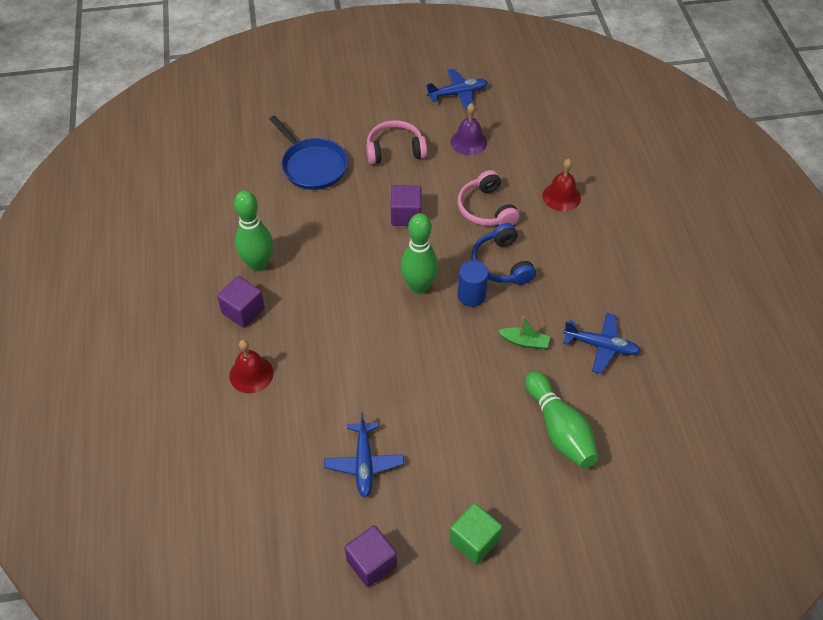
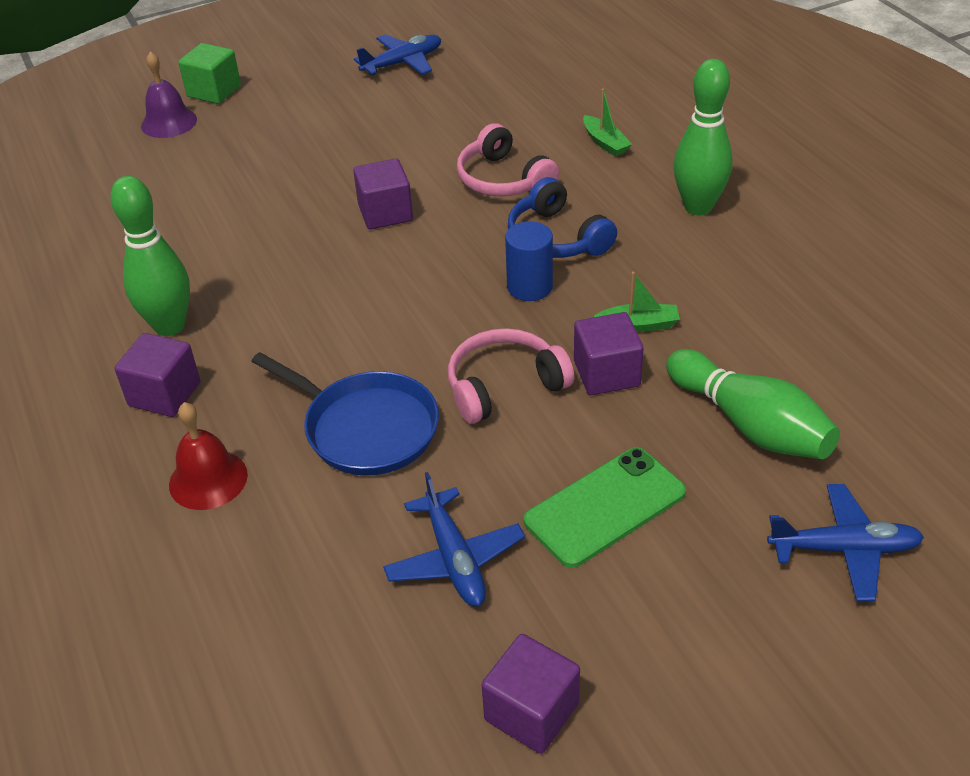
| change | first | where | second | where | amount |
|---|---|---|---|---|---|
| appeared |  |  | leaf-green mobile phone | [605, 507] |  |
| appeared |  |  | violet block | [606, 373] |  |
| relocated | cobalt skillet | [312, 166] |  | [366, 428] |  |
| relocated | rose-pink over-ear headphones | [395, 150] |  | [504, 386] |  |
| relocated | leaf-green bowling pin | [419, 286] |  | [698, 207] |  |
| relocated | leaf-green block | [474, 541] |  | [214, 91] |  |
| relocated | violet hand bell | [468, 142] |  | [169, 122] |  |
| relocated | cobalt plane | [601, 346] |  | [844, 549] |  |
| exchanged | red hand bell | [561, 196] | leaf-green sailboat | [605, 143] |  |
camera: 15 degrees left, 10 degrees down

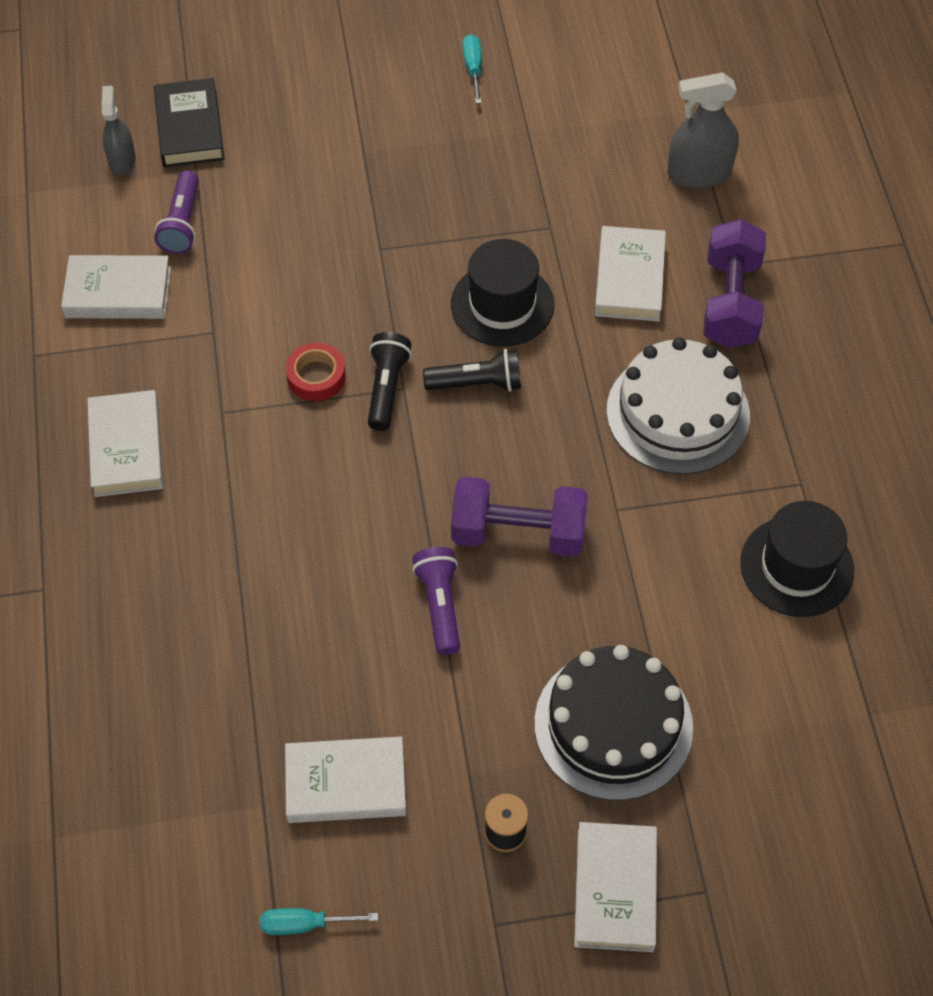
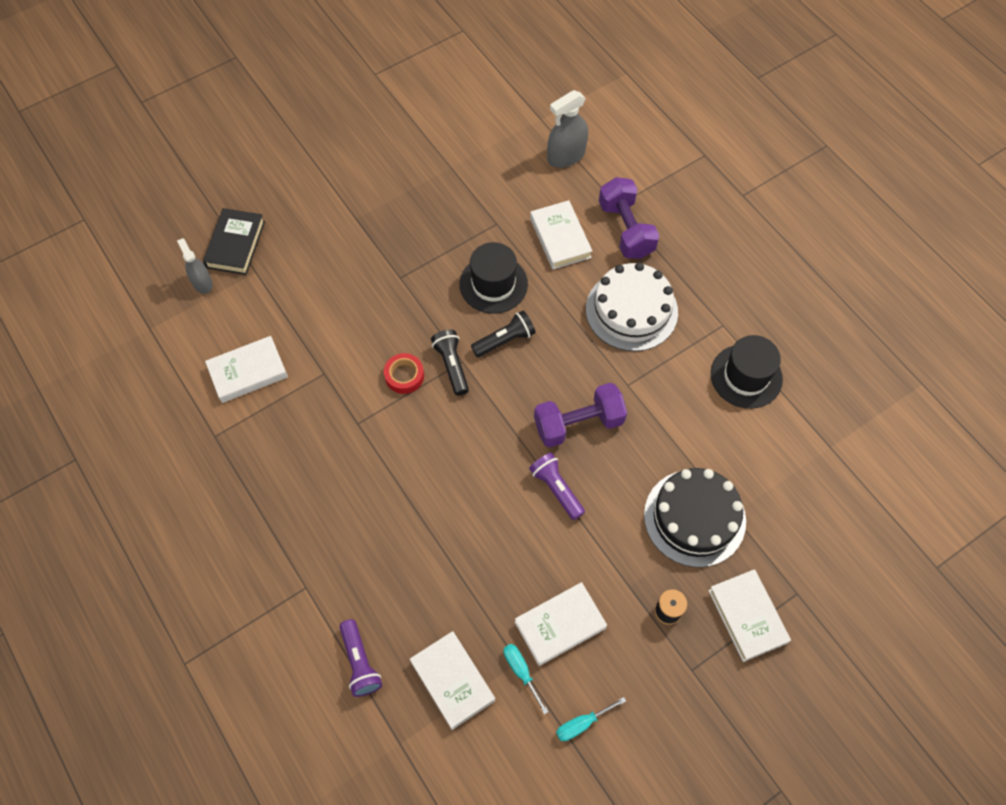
| change | first | where | second | where | amount |
|---|---|---|---|---|---|
| relocated | snow-white hardback | [126, 448] |  | [452, 681] |  |
| relocated | violet pocket torch | [182, 223] |  | [360, 662] |  |
| relocated | teal screwdriver | [473, 69] |  | [521, 672] |  |
| spun | jet-black hardback | [190, 128] |  | [236, 244] | 45 degrees clockwise |
camera: 25 degrees left, 5 degrees up

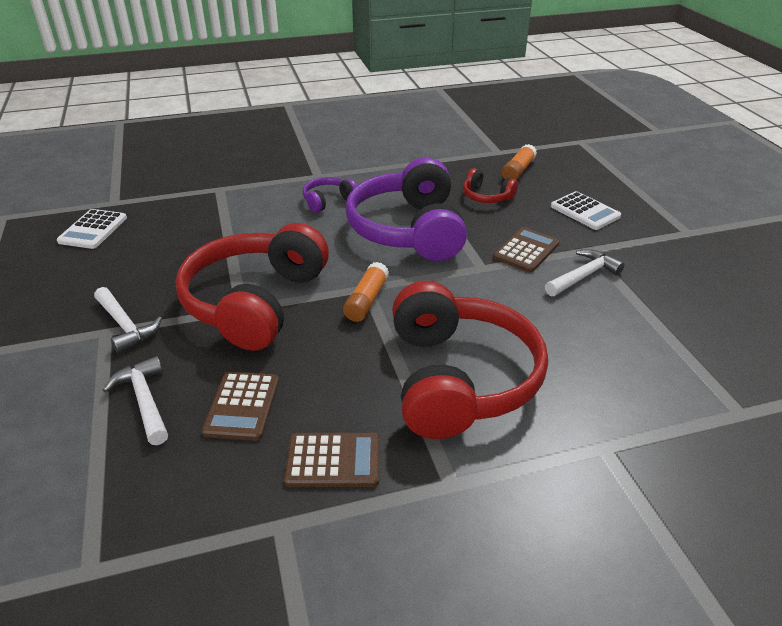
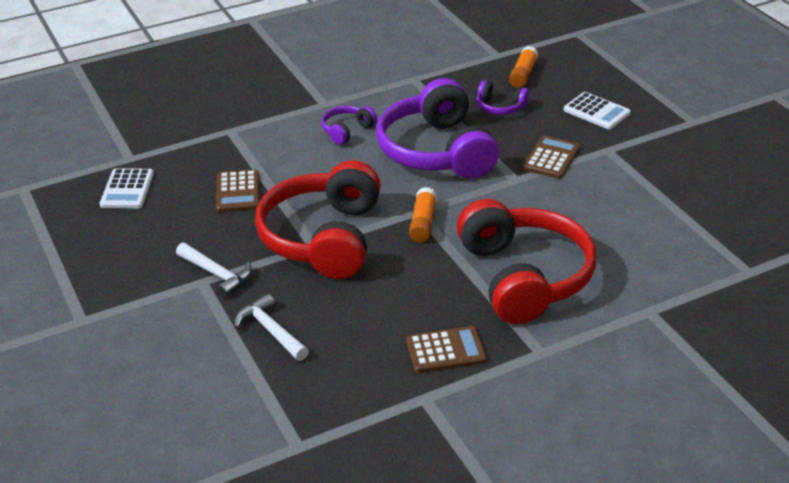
| change | first | where | second | where | amount |
|---|---|---|---|---|---|
| missing | snow-white claw hammer | [583, 276] |  |  |  |
| relocated | russet calculator | [242, 406] |  | [238, 192] |  |
| colour | red over-ear headphones | [486, 196] | violet over-ear headphones | [500, 107] |  |
camera: 10 degrees left, 0 degrees up

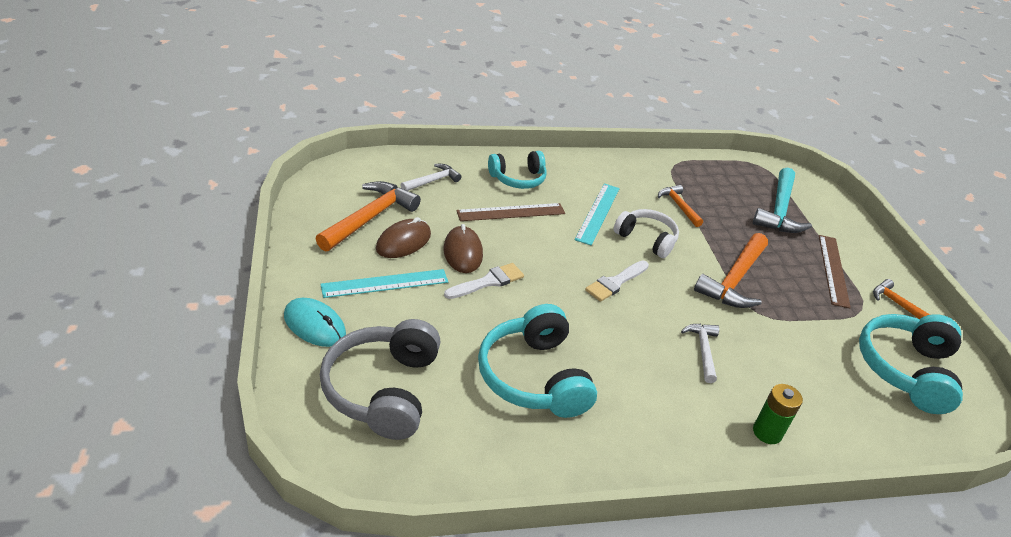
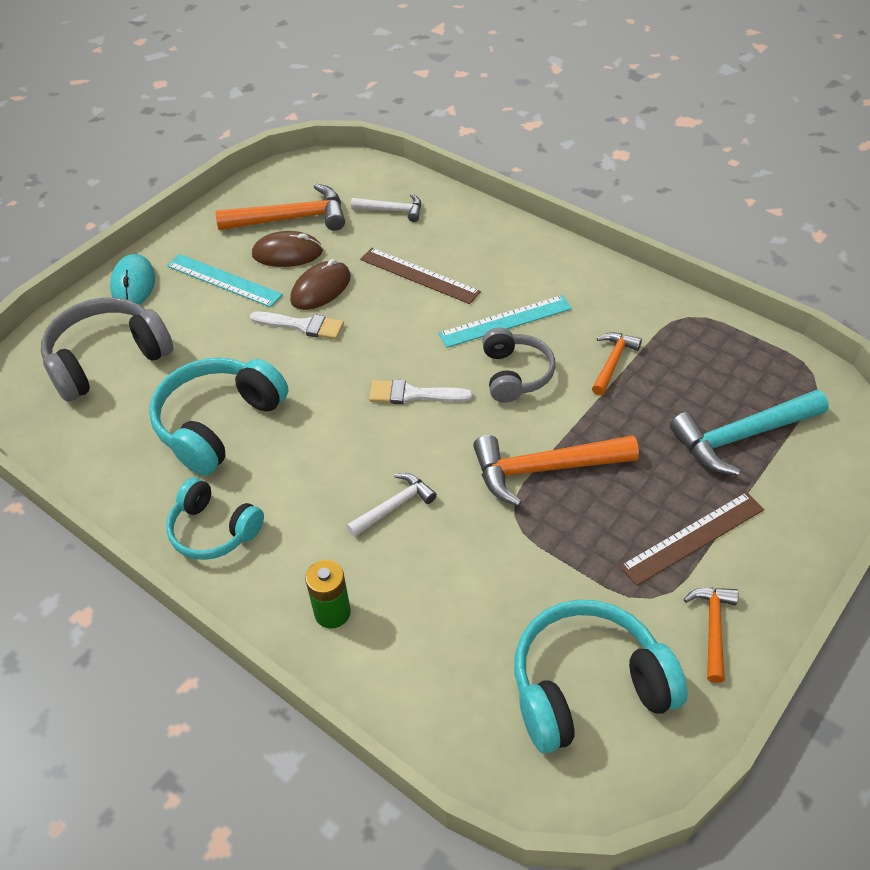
| change | first | where | second | where | amount |
|---|---|---|---|---|---|
| relocated | teal over-ear headphones | [518, 179] |  | [214, 530] |  |
| colour | snow-white over-ear headphones | [646, 239] | ash-grey over-ear headphones | [515, 374] |  |
camera: 55 degrees right, 10 degrees up

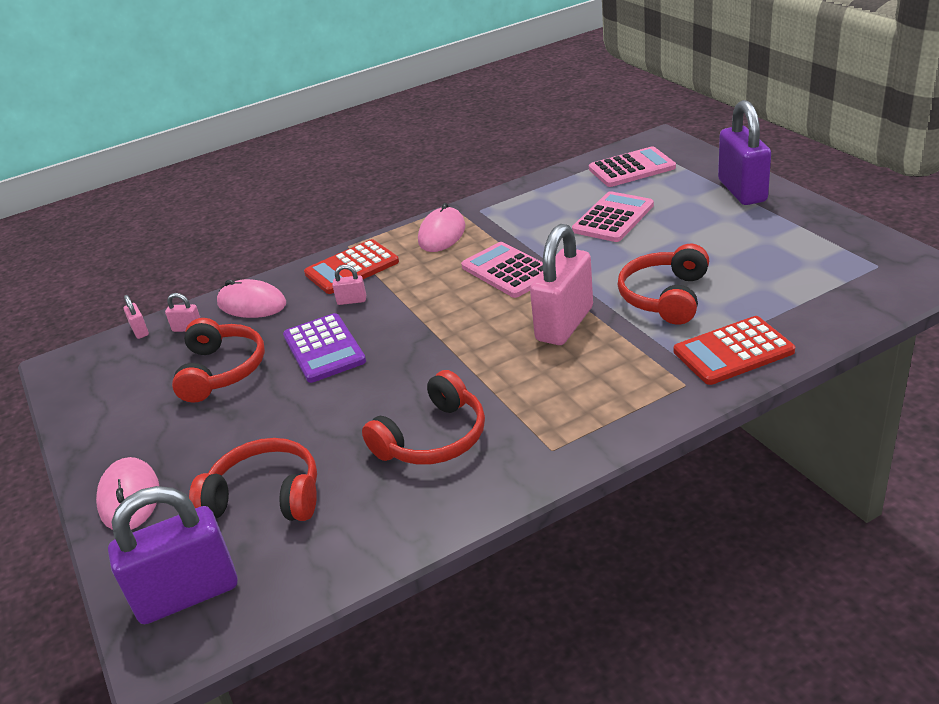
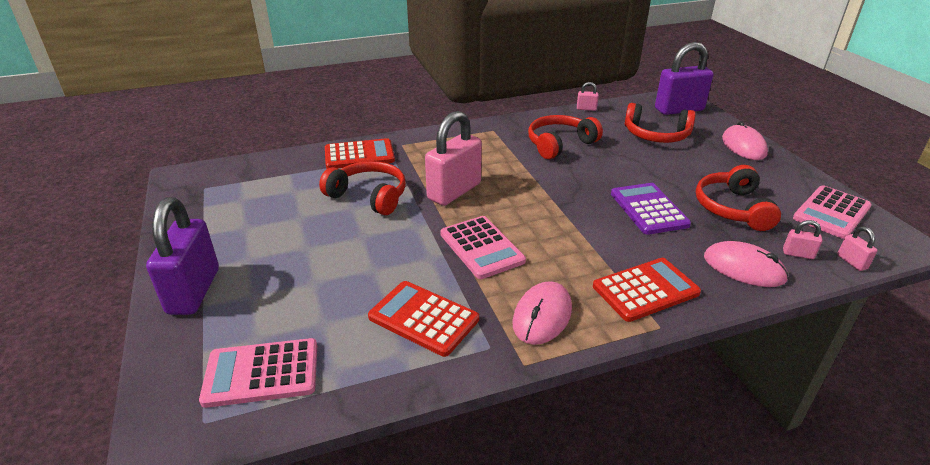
| change | first | where | second | where | amount |
|---|---|---|---|---|---|
| appeared |  |  | red calculator | [423, 318] |  |
| relocated | rose-pink padlock | [352, 301] |  | [586, 109] |  |
| relocated | rose-pink calculator | [613, 218] |  | [831, 212] |  |
| spun | red over-ear headphones | [665, 297] |  | [369, 196] | 90 degrees counterclockwise |
camera: 175 degrees left, 0 degrees up

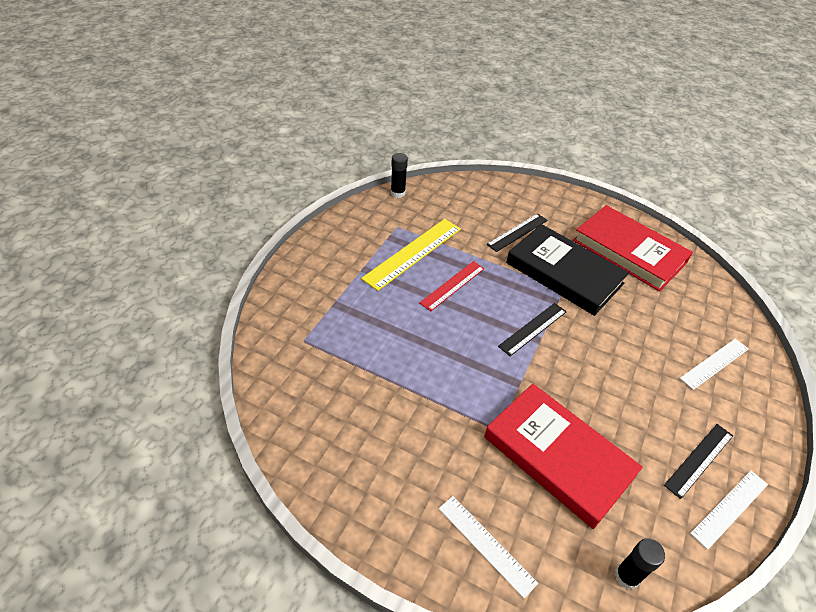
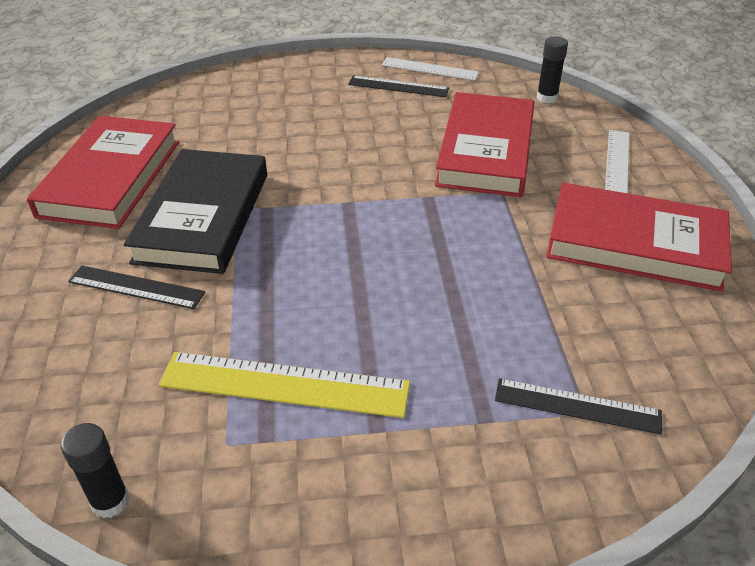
| change | first | where | second | where | amount |
|---|---|---|---|---|---|
| missing | red measuring stick | [452, 285] |  |  |  |
| missing | snow-white measuring stick | [714, 363] |  |  |  |
| appeared |  |  | red hardback | [635, 243] |  |
| relocated | jet-black measuring stick | [533, 328] |  | [577, 406] |  |
camera: 120 degrees left, 5 degrees down

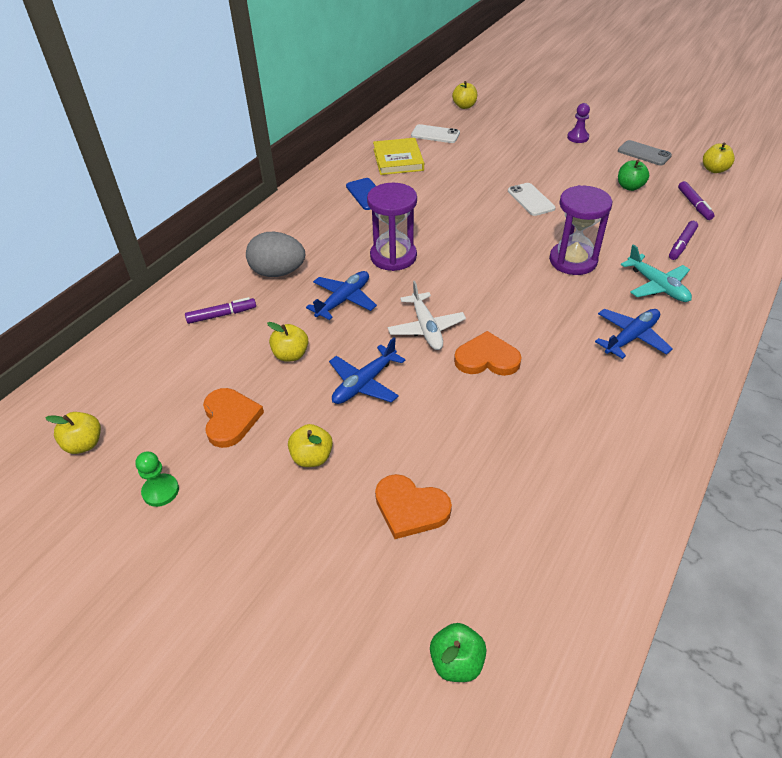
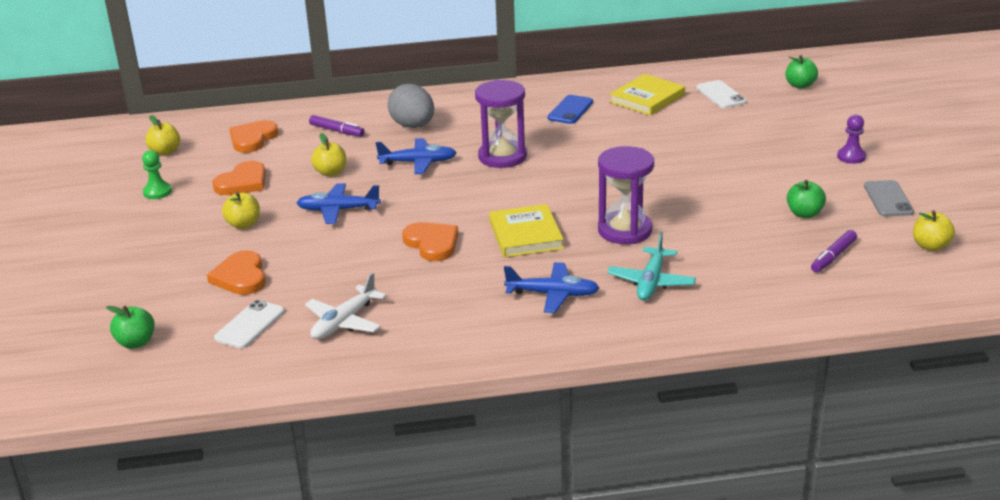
| change | first | where | second | where | amount |
|---|---|---|---|---|---|
| missing | violet felt pen | [681, 244] |  |  |  |
| appeared |  |  | orange-coloured love heart | [252, 139] |  |
| appeared |  |  | golden hardback | [525, 235] |  |
| relocated | snow-white plane | [426, 328] |  | [344, 322] |  |
| relocated | snow-white mobile phone | [531, 200] |  | [250, 325] |  |
| colour | golden toy apple | [464, 106] | leaf-green toy apple | [800, 85] |  |
camera: 50 degrees right, 15 degrees down

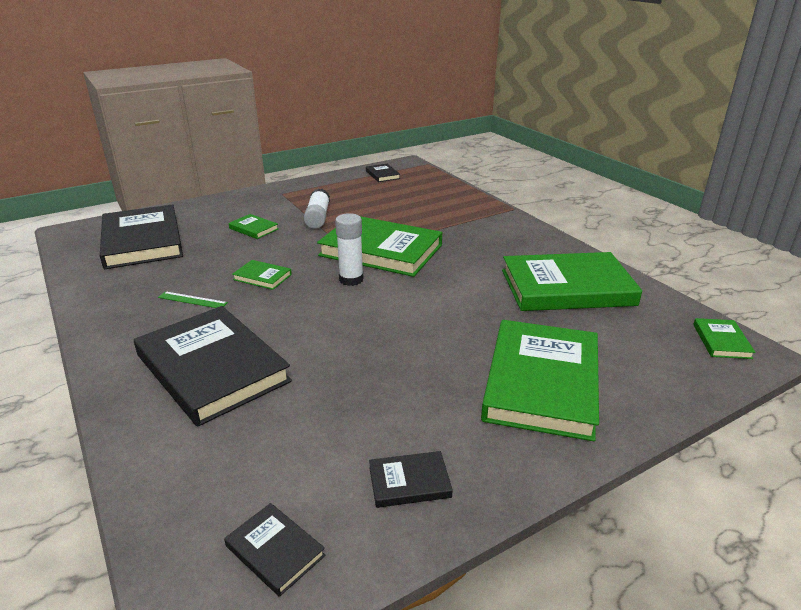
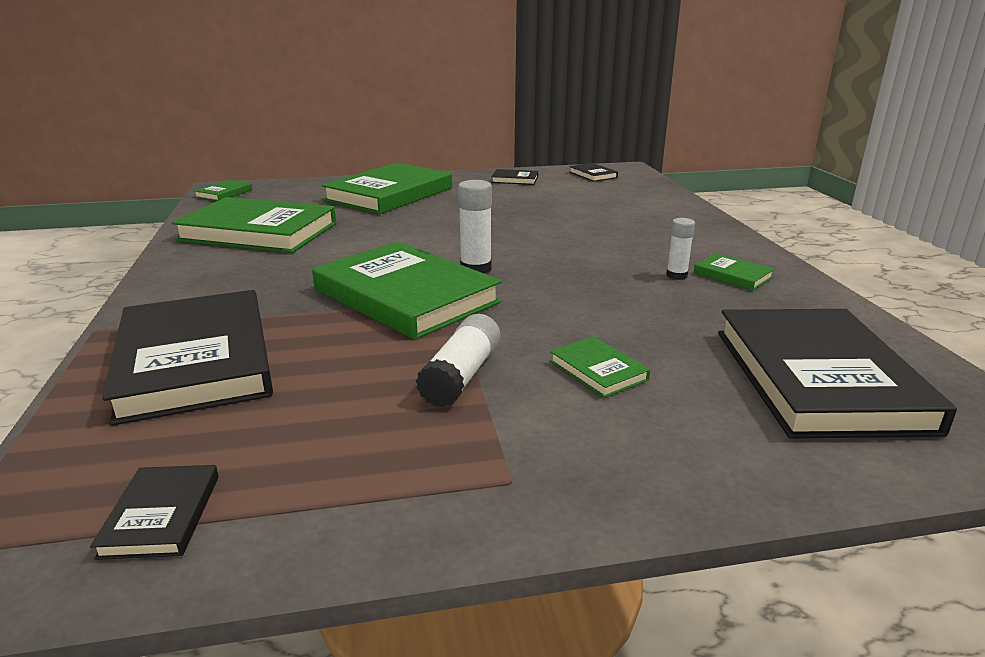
| change | first | where | second | where | amount |
|---|---|---|---|---|---|
| relocated | jet-black hardback | [212, 368] |  | [195, 361] |  |
| relocated | leaf-green hardback | [262, 277] |  | [732, 275] |  |
| exchanged | leaf-green measuring stick | [192, 300] | snow-white glue stick | [676, 275] |  |
camera: 160 degrees left, 5 degrees down

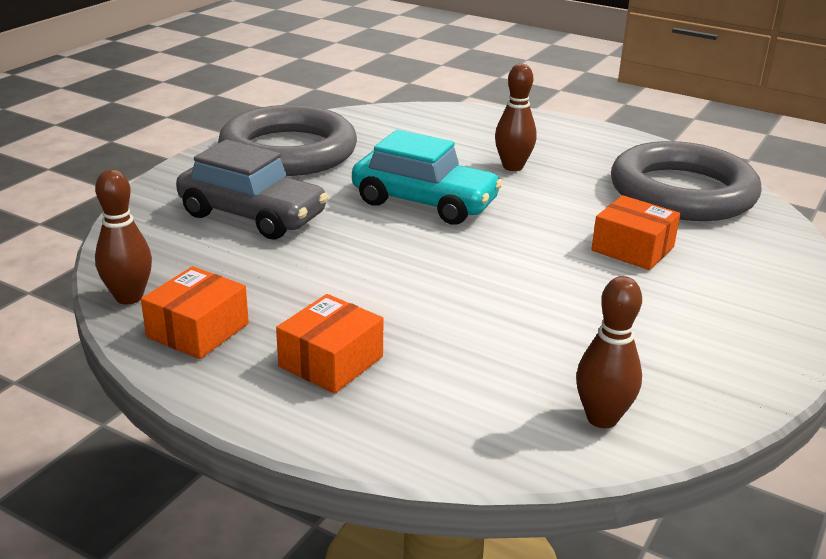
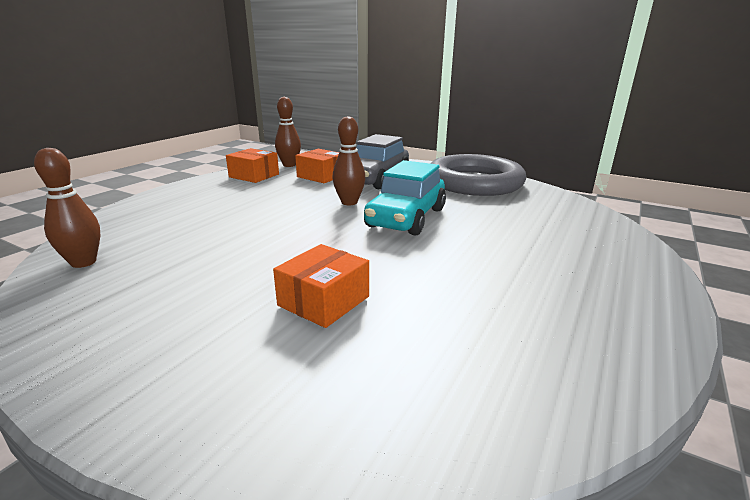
| change | first | where | second | where | amount |
|---|---|---|---|---|---|
| missing | ash-grey ring | [682, 192] |  |  |  |
| relocated | orange-coloured package | [331, 361] |  | [321, 176] |  |
| relocated | russet bowling pin | [513, 167] |  | [349, 202] |  |
camera: 90 degrees right, 5 degrees down

